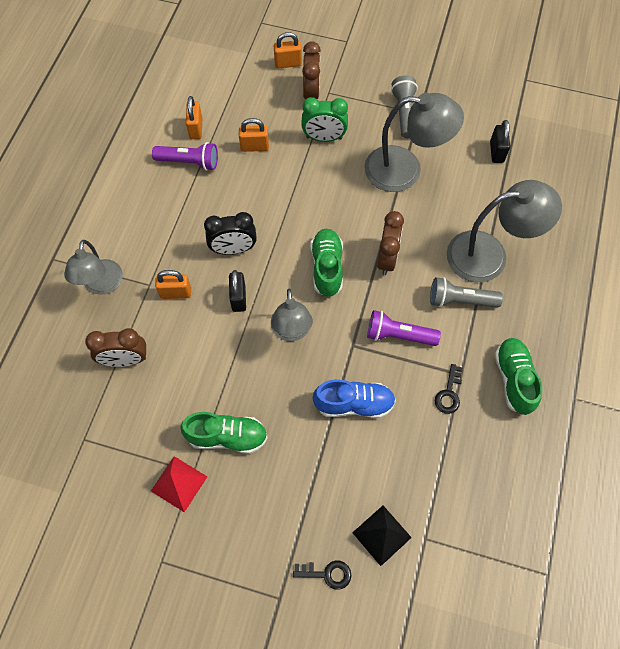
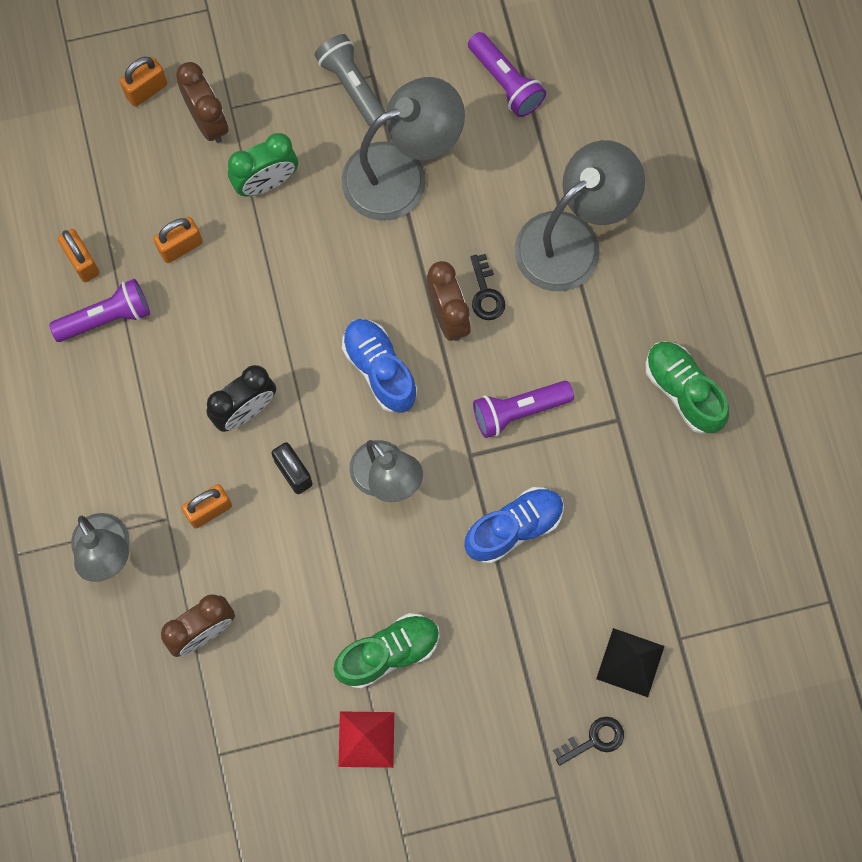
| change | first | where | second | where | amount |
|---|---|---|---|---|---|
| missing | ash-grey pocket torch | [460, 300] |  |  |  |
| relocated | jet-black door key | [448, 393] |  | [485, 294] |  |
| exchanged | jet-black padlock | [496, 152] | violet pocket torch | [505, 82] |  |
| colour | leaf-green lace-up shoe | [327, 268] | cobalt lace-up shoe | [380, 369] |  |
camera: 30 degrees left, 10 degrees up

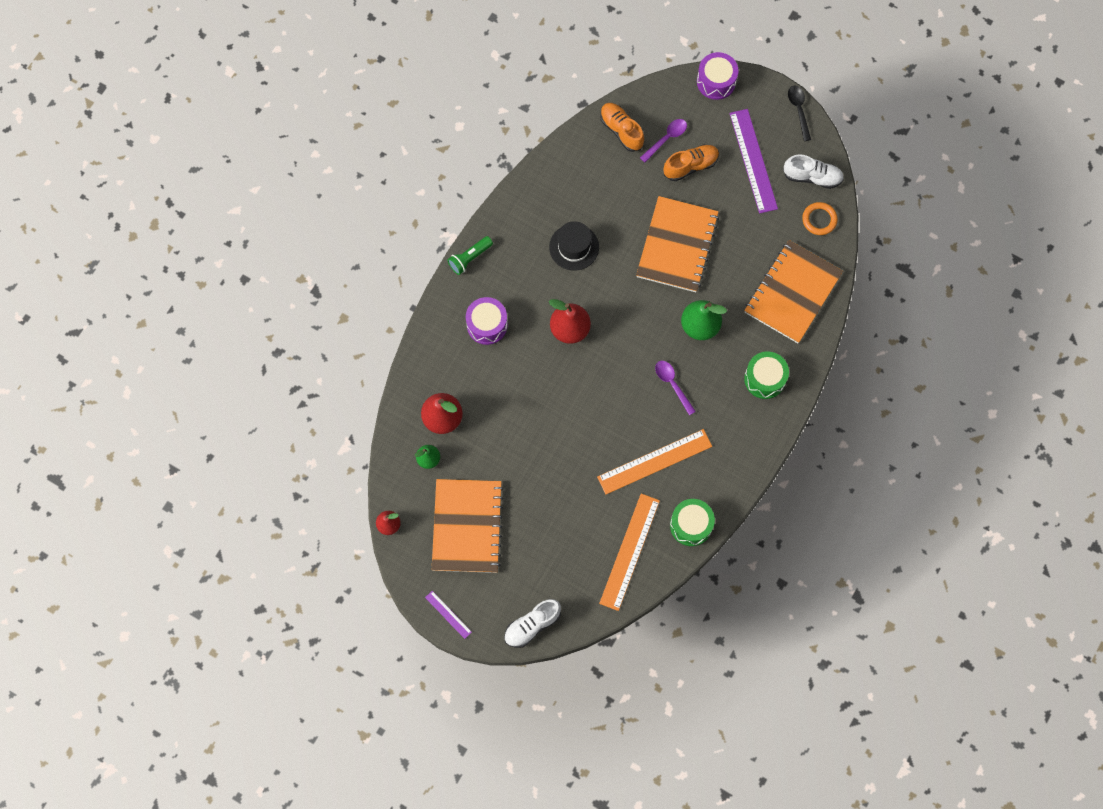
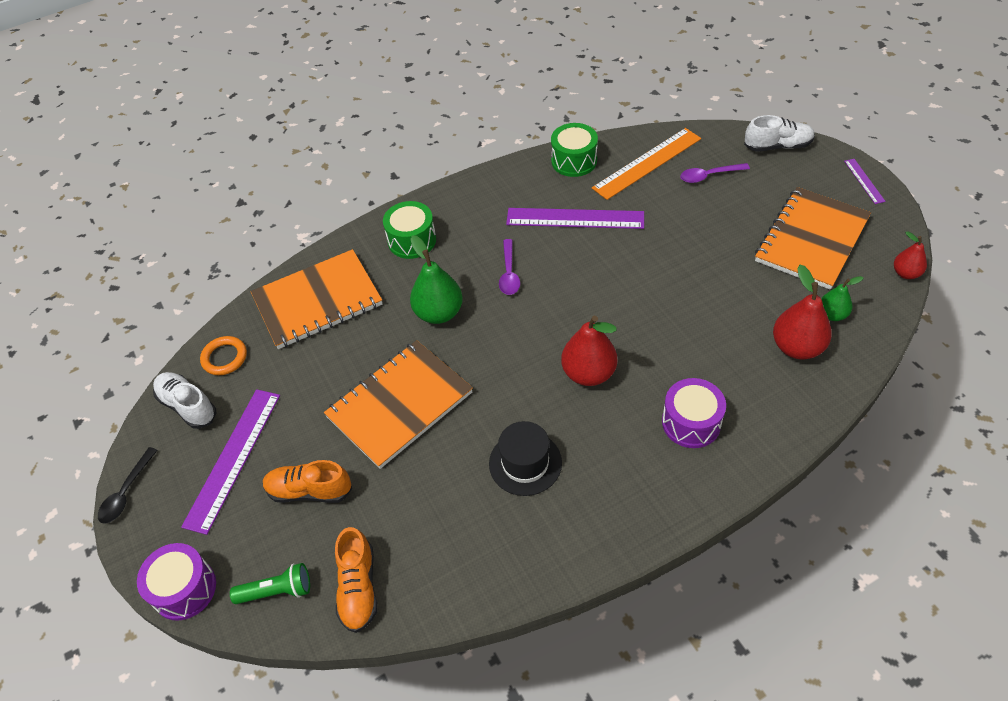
| change | first | where | second | where | amount |
|---|---|---|---|---|---|
| relocated | leaf-green pocket torch | [469, 258] |  | [277, 591] |  |
| relocated | violet spoon | [666, 139] |  | [709, 176] |  |
| colour | orange-coloured measuring stick | [654, 462] | violet measuring stick | [575, 218] |  |
camera: 145 degrees left, 20 degrees down

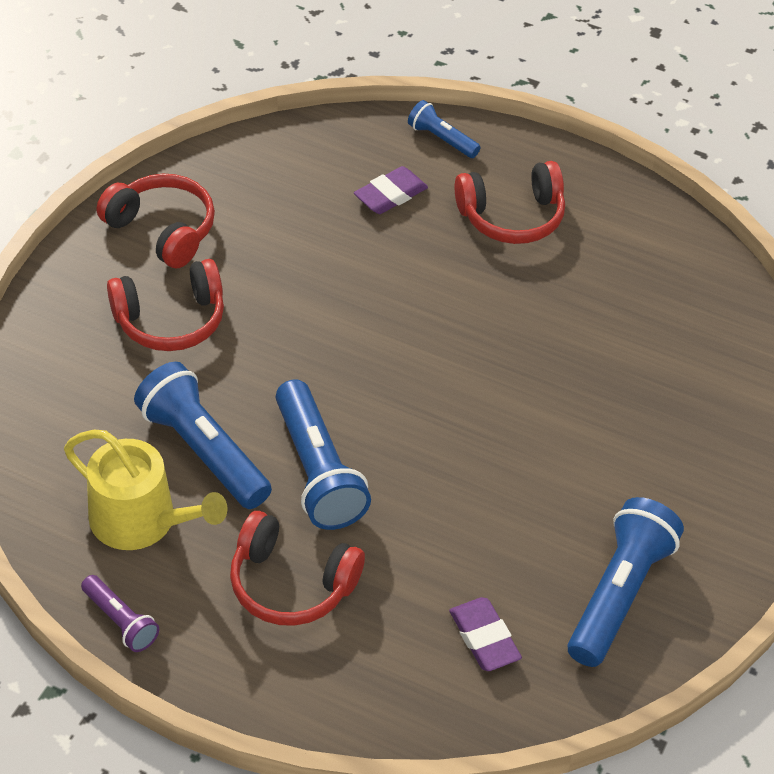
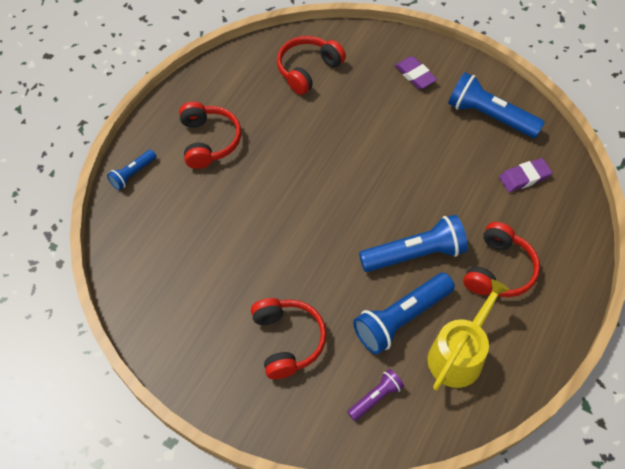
| change | first | where | second | where | amount |
|---|---|---|---|---|---|
| relocated | violet pocket torch | [121, 621] |  | [375, 397] |  |
| relocated | red over-ear headphones | [162, 230] |  | [308, 70] |  |
| relocated | violet gum eraser | [391, 195] |  | [415, 75] |  |
camera: 85 degrees left, 10 degrees up

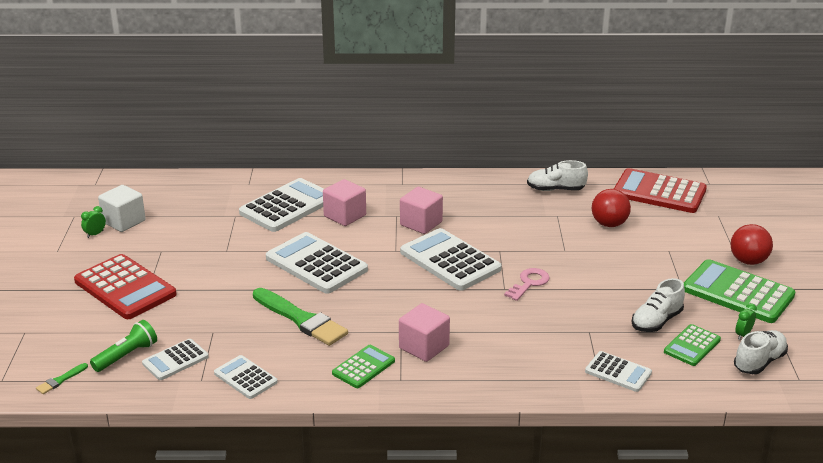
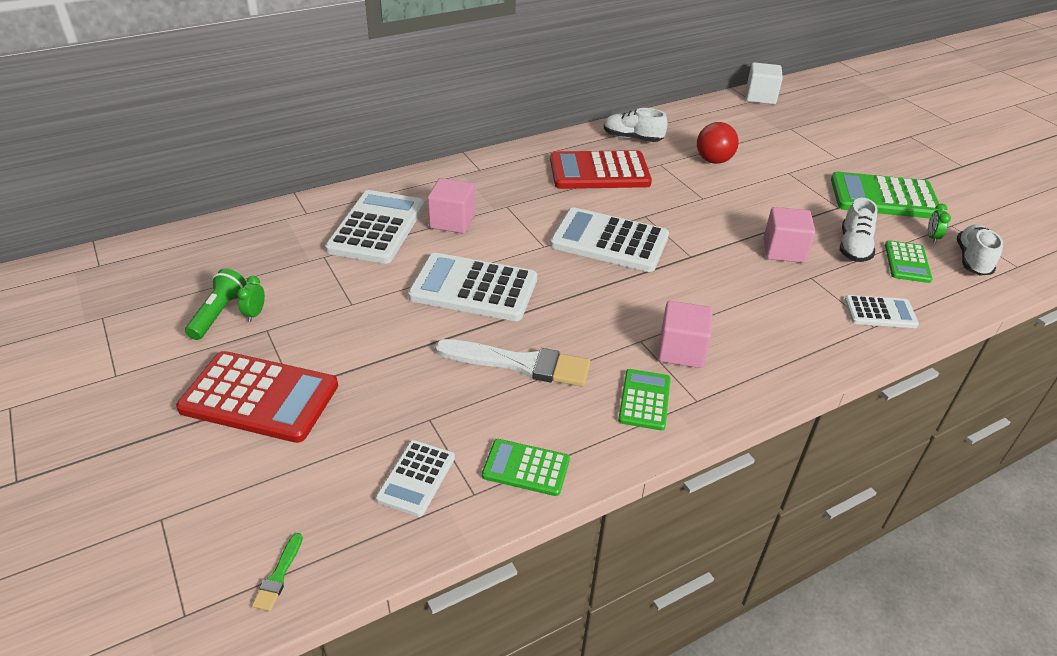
| change | first | where | second | where | amount |
|---|---|---|---|---|---|
| missing | rose-pink door key | [529, 283] |  |  |  |
| missing | red play ball | [748, 261] |  |  |  |
| relocated | leaf-green alarm clock | [95, 234] |  | [255, 314] |  |
| relocated | leaf-green pocket torch | [127, 355] |  | [219, 313] |  |
| relocated | snow-white block | [124, 221] |  | [760, 97] |  |
| relocated | rose-pink block | [421, 223] |  | [783, 250] |  |
| relocated | red calculator | [659, 192] |  | [599, 172] |  |
| colour | snow-white calculator | [245, 378] | leaf-green calculator | [526, 468] |  |
| colour | leaf-green paintbrush | [301, 319] | snow-white paintbrush | [520, 364] |  |
| spun | snow-white lace-up shoe | [555, 189] |  | [632, 138] | 45 degrees clockwise |
camera: 30 degrees left, 10 degrees up

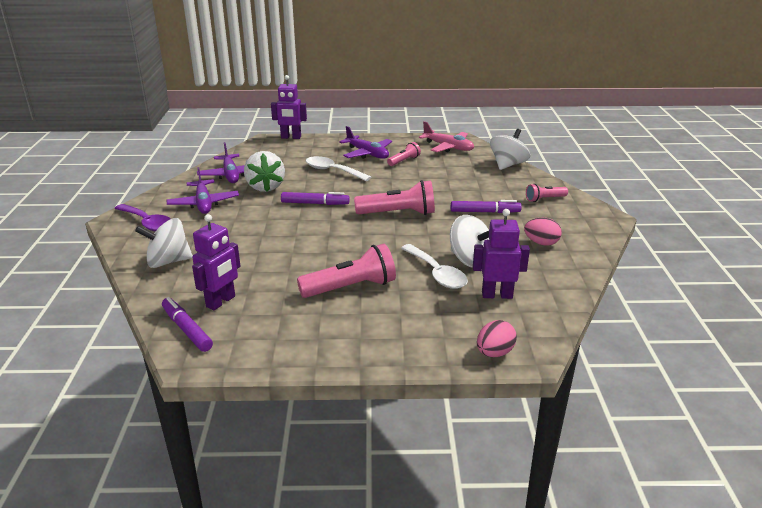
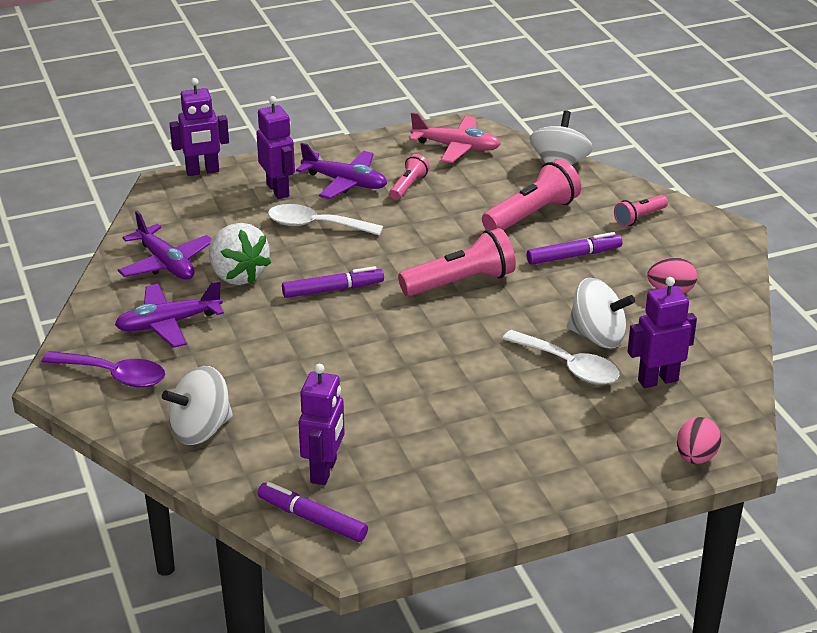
| change | first | where | second | where | amount |
|---|---|---|---|---|---|
| appeared |  |  | violet robot figure | [278, 190] |  |
| relocated | rose-pink pocket torch | [351, 287] |  | [532, 215] |  |
| spun | violet plane | [204, 203] |  | [168, 323] | 105 degrees clockwise |
camera: 20 degrees left, 5 degrees up

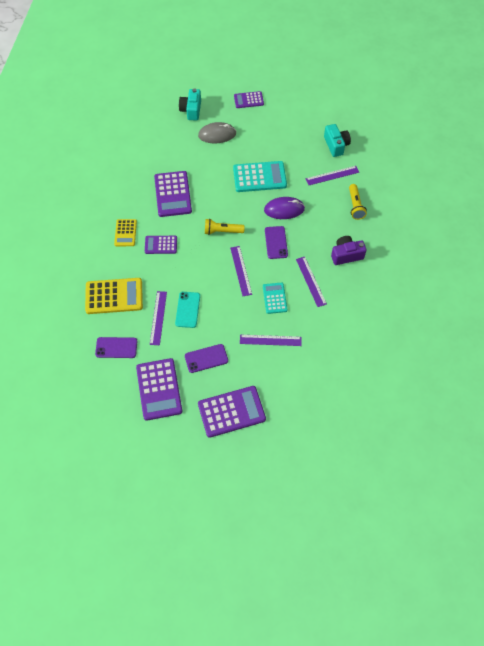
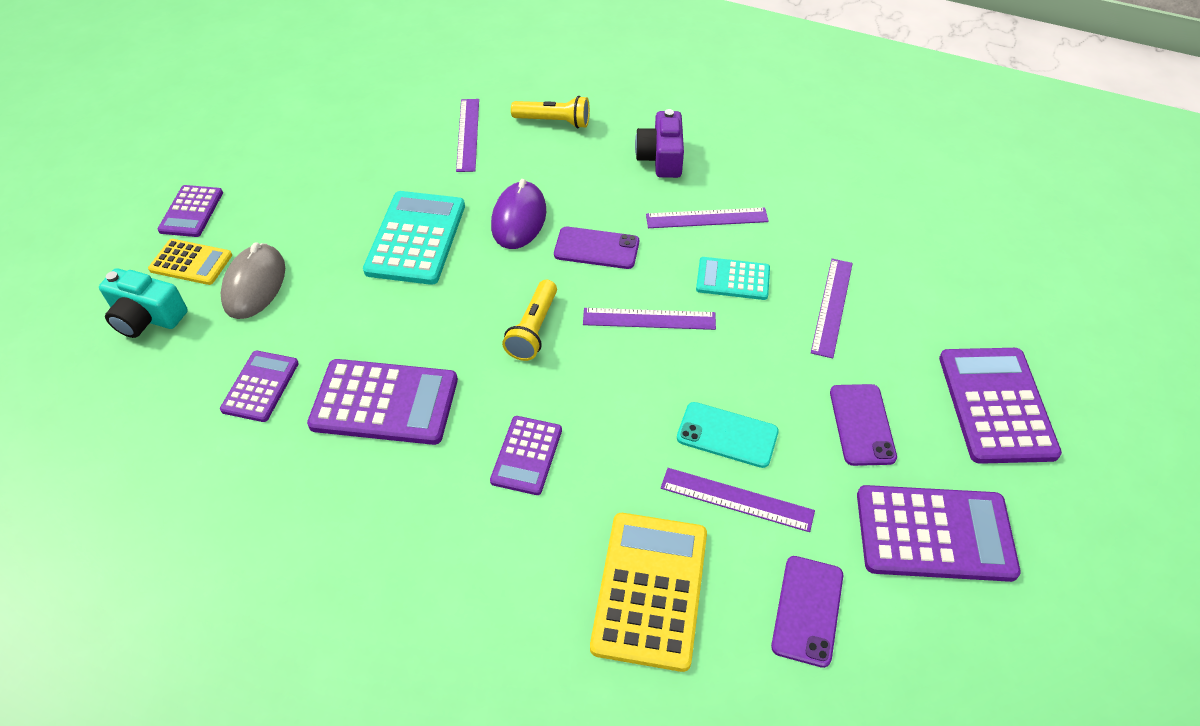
| change | first | where | second | where | amount |
|---|---|---|---|---|---|
| missing | teal photo camera | [336, 145] |  |  |  |
| appeared |  |  | violet calculator | [260, 386] |  |
| relocated | golden calculator | [125, 233] |  | [191, 262] |  |
camera: 75 degrees left, 10 degrees down

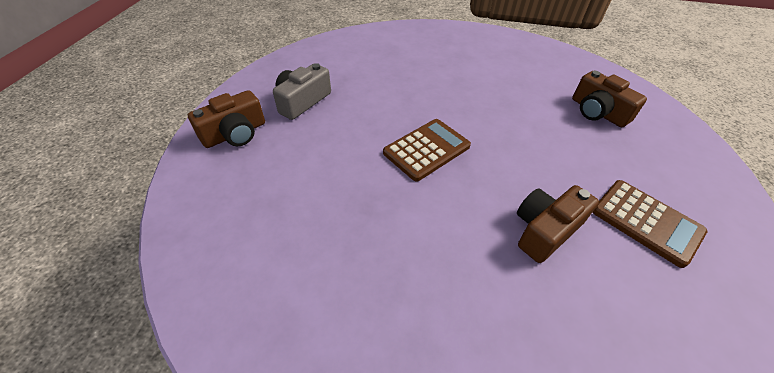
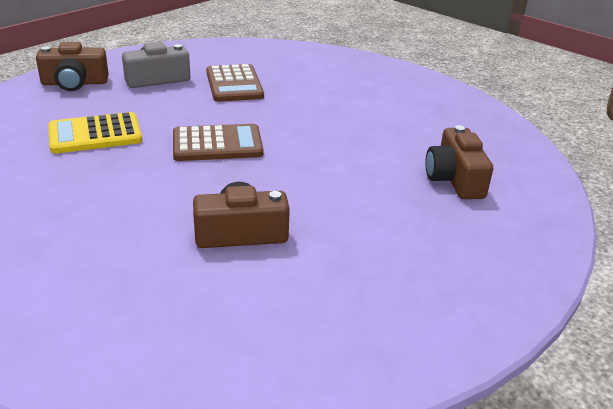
| change | first | where | second | where | amount |
|---|---|---|---|---|---|
| appeared |  |  | golden calculator | [95, 134] |  |
| relocated | russet calculator | [646, 222] |  | [234, 84] |  |
camera: 30 degrees right, 15 degrees down

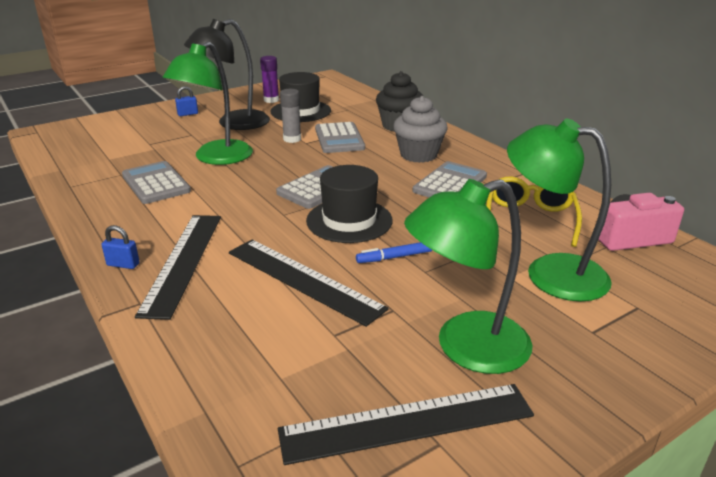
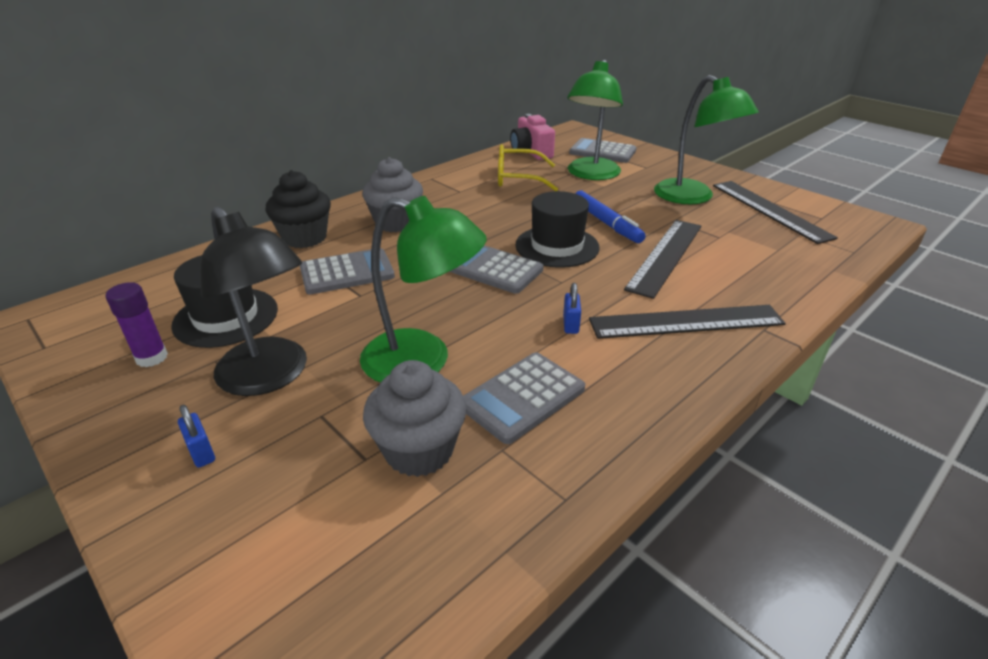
| change | first | where | second | where | amount |
|---|---|---|---|---|---|
| missing | ash-grey glue stick | [292, 139] |  |  |  |
| appeared |  |  | ash-grey fairy cake | [419, 450] |  |
| relocated | cobalt padlock | [123, 264] |  | [571, 325] |  |
| relocated | ash-grey calculator | [450, 184] |  | [602, 152] |  |
| size | cobalt felt pen | [394, 257] |  | [606, 223] | x1.60 |
camera: 100 degrees left, 5 degrees up

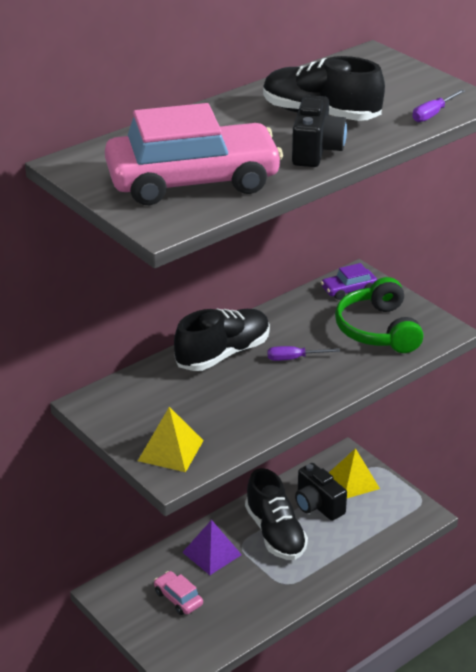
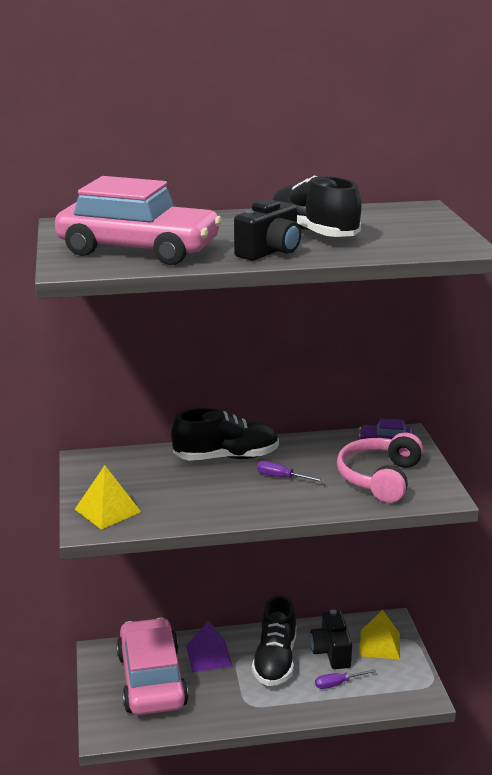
| change | first | where | second | where | amount |
|---|---|---|---|---|---|
| relocated | violet screwdriver | [433, 114] |  | [338, 684] |  |
| colour | leaf-green over-ear headphones | [378, 330] | rose-pink over-ear headphones | [380, 478] |  |
| size | rose-pink toy car | [178, 598] |  | [151, 680] | x2.39 |
camera: 30 degrees right, 10 degrees down

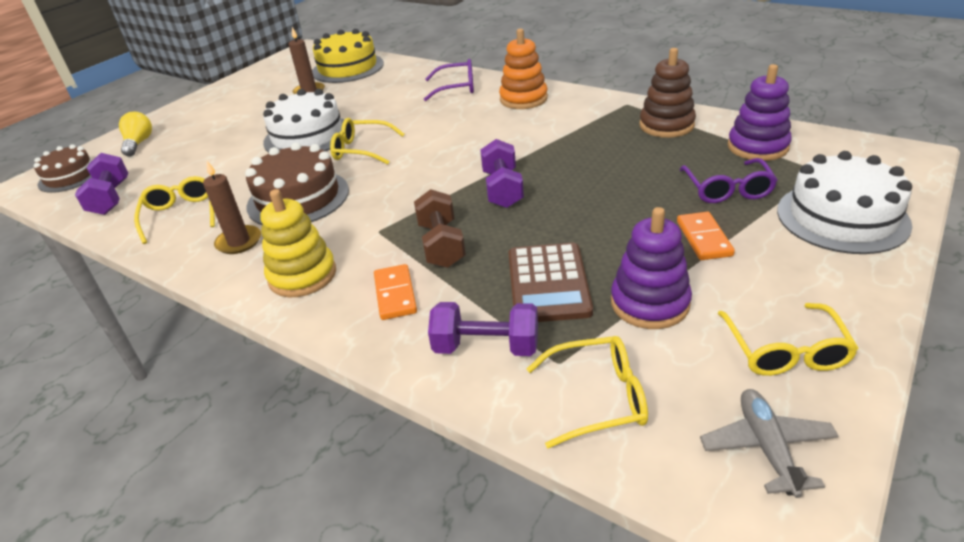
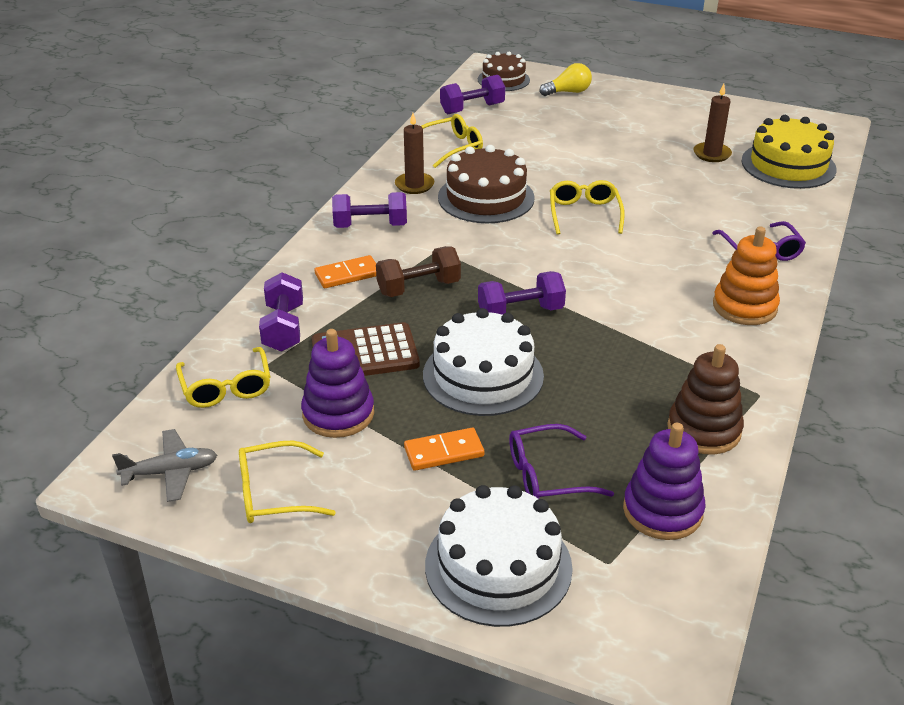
| change | first | where | second | where | amount |
|---|---|---|---|---|---|
| relocated | snow-white cake | [307, 136] |  | [483, 375] |  |
| exchanged | golden stacking toy | [302, 275] | violet free weight | [370, 225] |  |
camera: 75 degrees right, 0 degrees up

